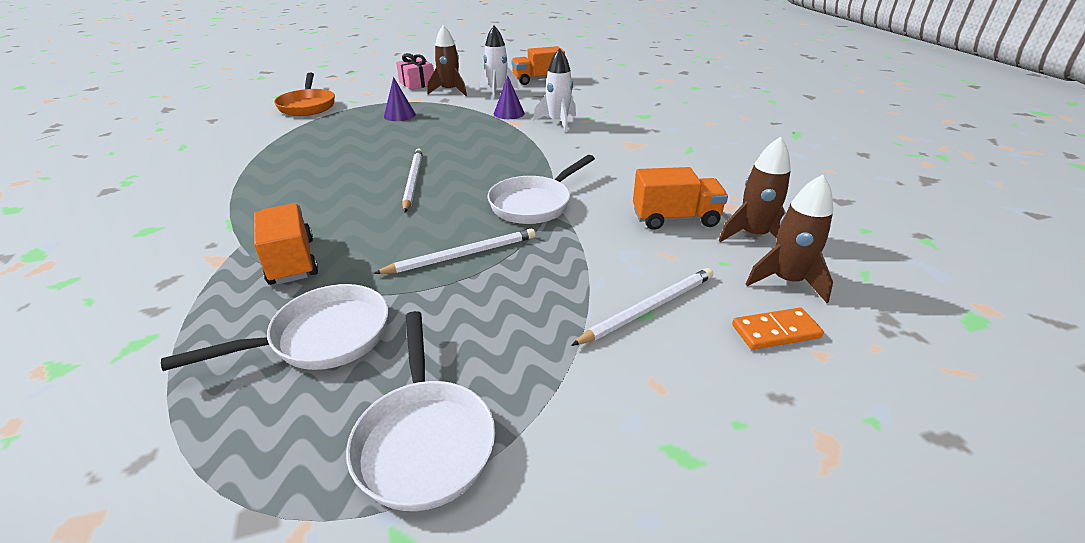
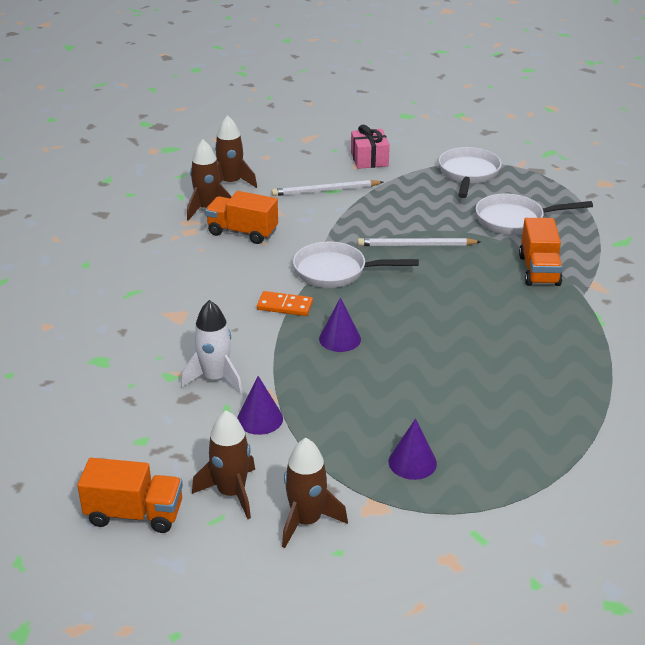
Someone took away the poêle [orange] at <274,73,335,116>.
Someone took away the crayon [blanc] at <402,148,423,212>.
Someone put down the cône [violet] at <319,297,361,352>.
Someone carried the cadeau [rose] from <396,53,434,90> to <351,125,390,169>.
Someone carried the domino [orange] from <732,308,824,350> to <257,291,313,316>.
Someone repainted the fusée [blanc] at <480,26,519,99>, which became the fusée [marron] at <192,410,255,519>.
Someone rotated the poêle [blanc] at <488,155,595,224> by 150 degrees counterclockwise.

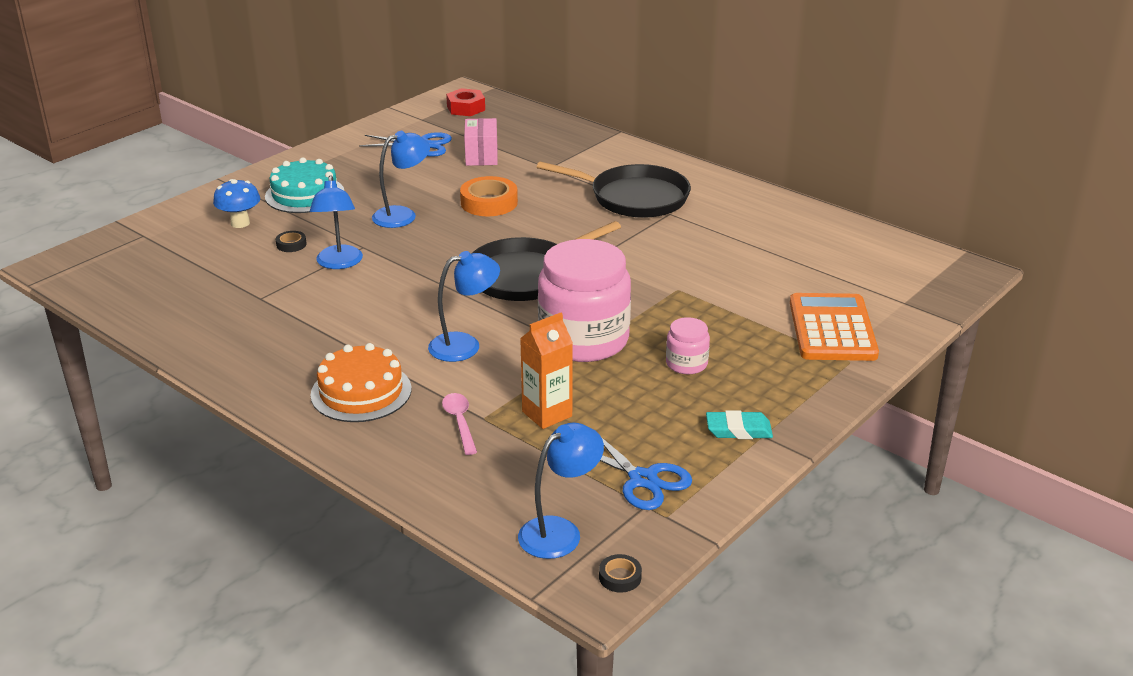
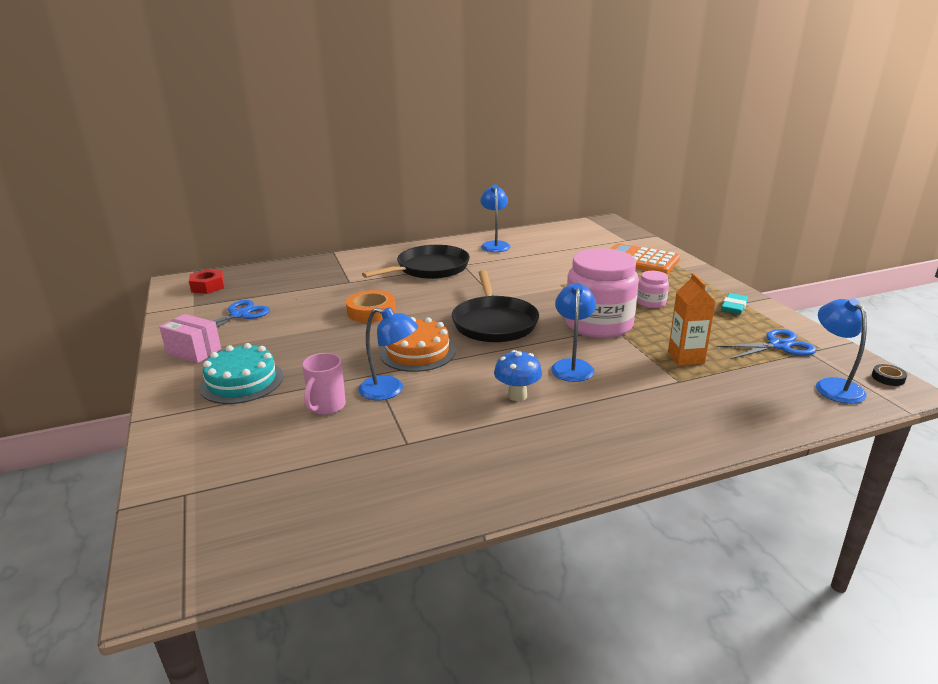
Someone took away the cuillère [rose] at <442,393,477,455>.
Someone carried the champignon [bleu] from <213,179,260,228> to <494,350,542,401>.
Someone carried the gâteau [orange] from <310,343,412,422> to <380,317,456,372>.
Someone carried the lampe [bleu] from <372,131,430,228> to <481,185,510,252>.
Someone carried the boîte [rose] from <464,118,498,166> to <159,314,221,363>.
Someone swapped the ruban adhésif [noir] at <276,231,307,252> for the tasse [rose] at <302,353,346,415>.

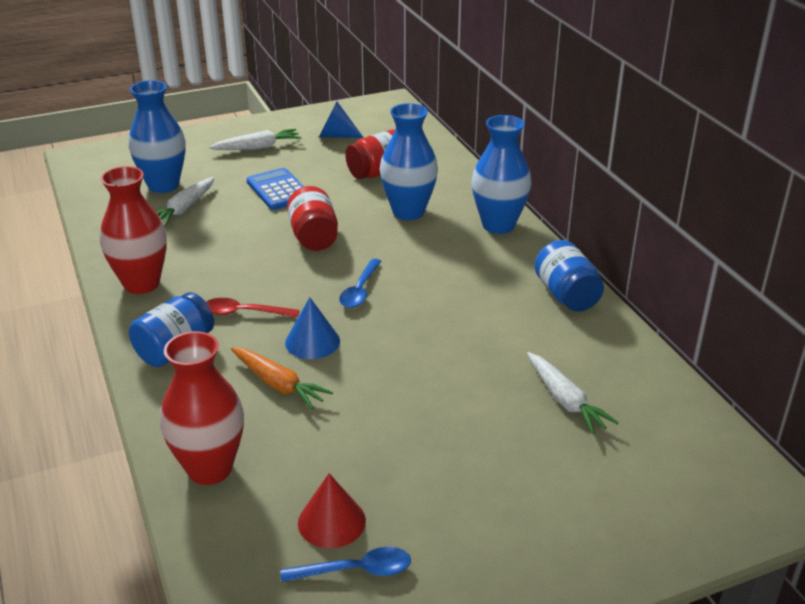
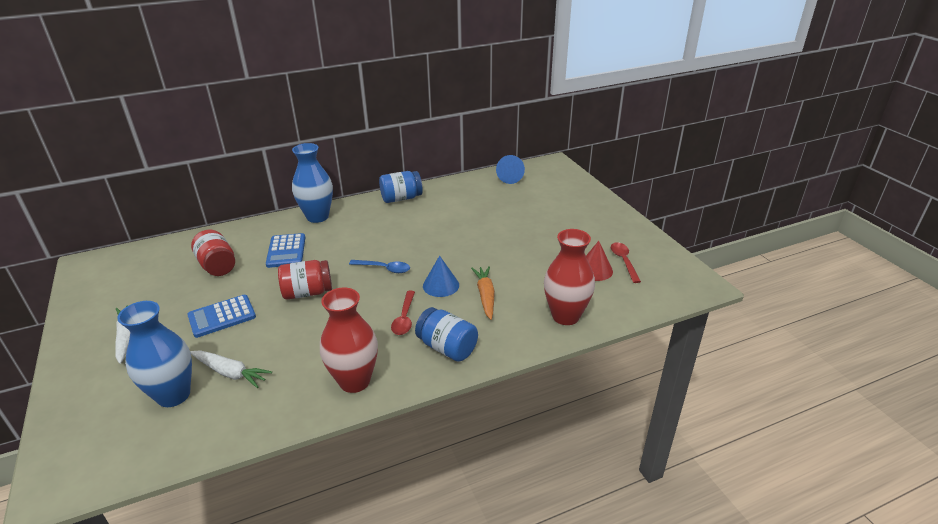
Someone took away the carotte [blanc] at <527,352,619,434>.
Someone carried the cône [bleu] from <319,101,364,138> to <496,155,525,184>.
Someone swapped the vase [bleu] at <380,103,438,220> for the calculatrice [bleu] at <266,233,305,268>.
Someone repainted the cuillère [bleu] at <281,547,411,582>, which became the cuillère [rouge] at <611,242,641,283>.
Someone rotated the carotte [orange] at <231,347,333,409> by 45 degrees counterclockwise.

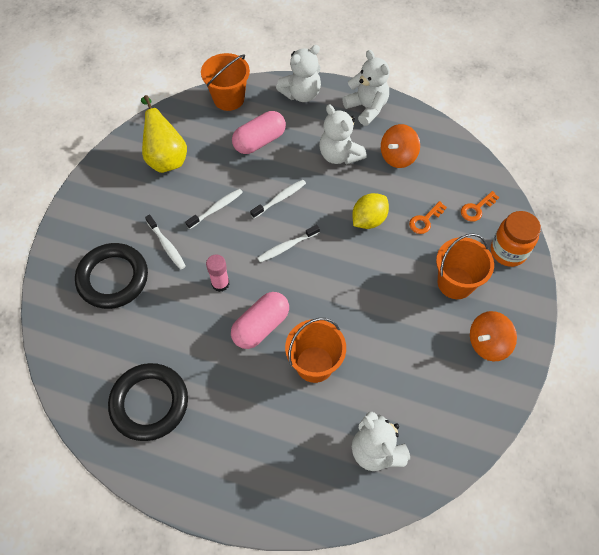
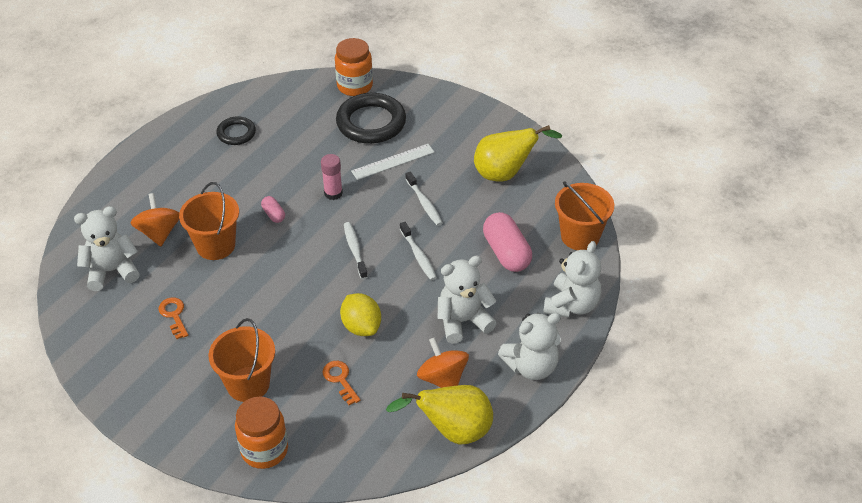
Someone put down the bocal [orange] at <335,38,373,96>.
Someone put down the poire [jaune] at <386,385,493,444>.
Someone carried the clé [orange] from <461,191,499,222> to <159,297,188,339>.
Someone carried the toupie [orange] from <470,311,517,361> to <131,193,179,246>.
Someone swapped the brosse à dents [blanc] at <145,215,186,269> for the règle [blanc] at <351,144,435,180>.
Someone rotated the ours en peluche [blanc] at <276,45,321,102> by 135 degrees counterclockwise.
Someone scaled the anneau [noir] at <108,363,188,441> by 0.55.
Someone scaled the gélule [rose] at <231,292,289,349> by 0.49.

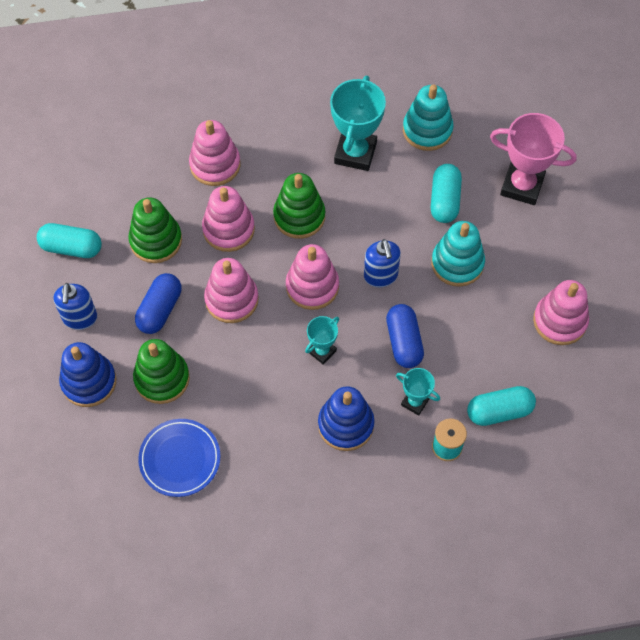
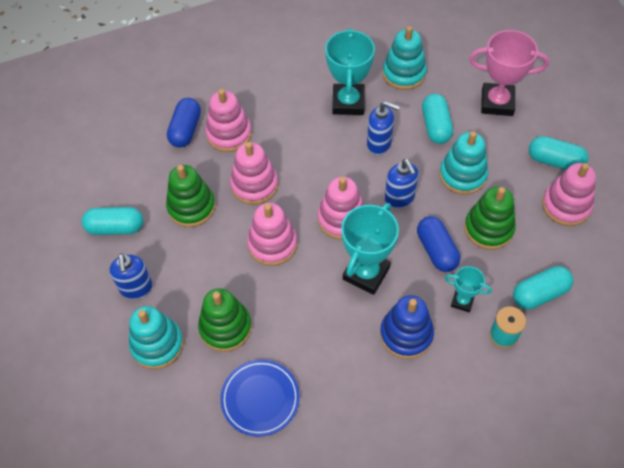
Someone put down the distributeur de savon [bleu] at <367,101,400,155>.
Someone put down the gélule [turquoise] at <529,136,589,170>.
Someone carried the gélule [bleu] from <135,273,182,334> to <167,98,201,148>.
Someone carried the jouet à empiler [vert] from <273,173,325,239> to <464,186,516,250>.
Someone repainted the jouet à empiler [bleu] at <59,342,116,407>, which became the jouet à empiler [turquoise] at <129,306,184,369>.
Someone scaled the trophée [turquoise] at <305,316,339,365> by 1.86.

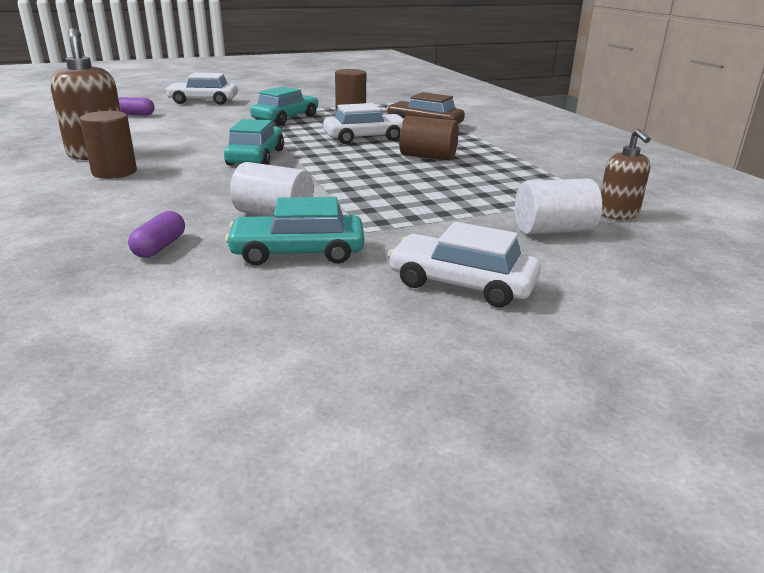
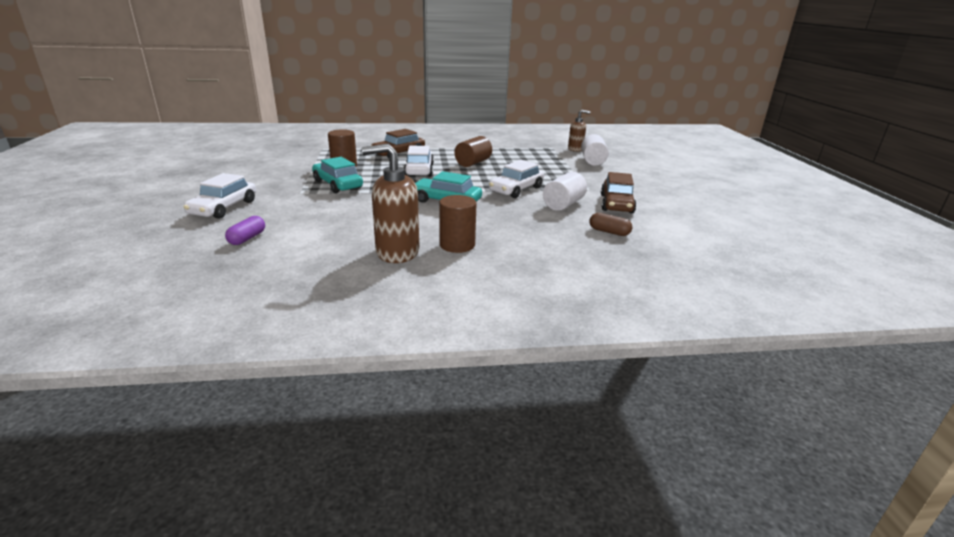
Someone carried the voiture [blanc] from <388,222,541,307> to <489,160,544,198>.
Someone repainted the gélule [violet] at <128,211,185,258>, which became the gélule [marron] at <589,213,632,236>.
Someone repainted the voiture [turquoise] at <225,197,364,266>, which became the voiture [marron] at <601,172,637,213>.

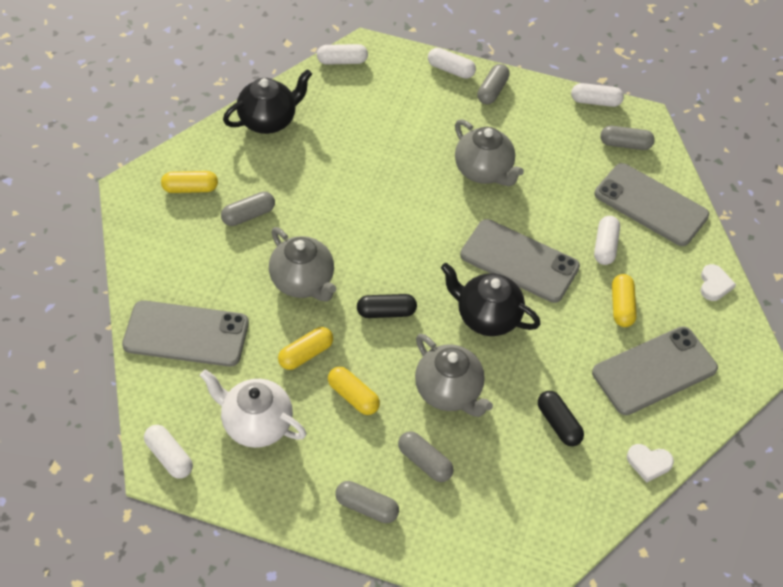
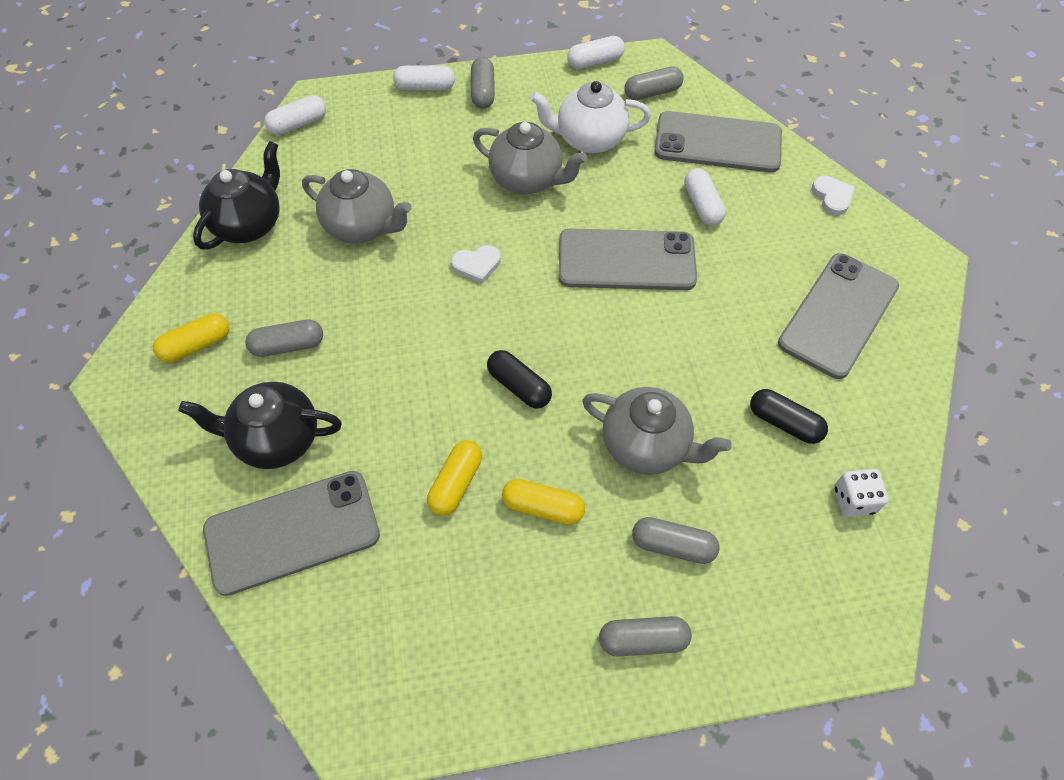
Someone took away the gélule [blanc] at <144,425,193,479>.
Someone took away the gélule [jaune] at <612,274,637,327>.
Someone put down the dé [blanc] at <834,469,889,517>.
Someone carried the théière [blanc] from <200,370,307,448> to <530,81,651,154>.
Someone carried the théière [gris] from <269,227,336,302> to <302,169,412,244>.
Someone carried the théière [noir] from <441,263,541,336> to <179,382,342,469>.
Someone carried the cœur [blanc] from <627,444,674,483> to <451,245,501,284>.
Someone rotated the gélule [gris] at <221,192,275,226> by 45 degrees clockwise.
Someone rotated the gélule [noir] at <357,294,417,318> by 75 degrees clockwise.

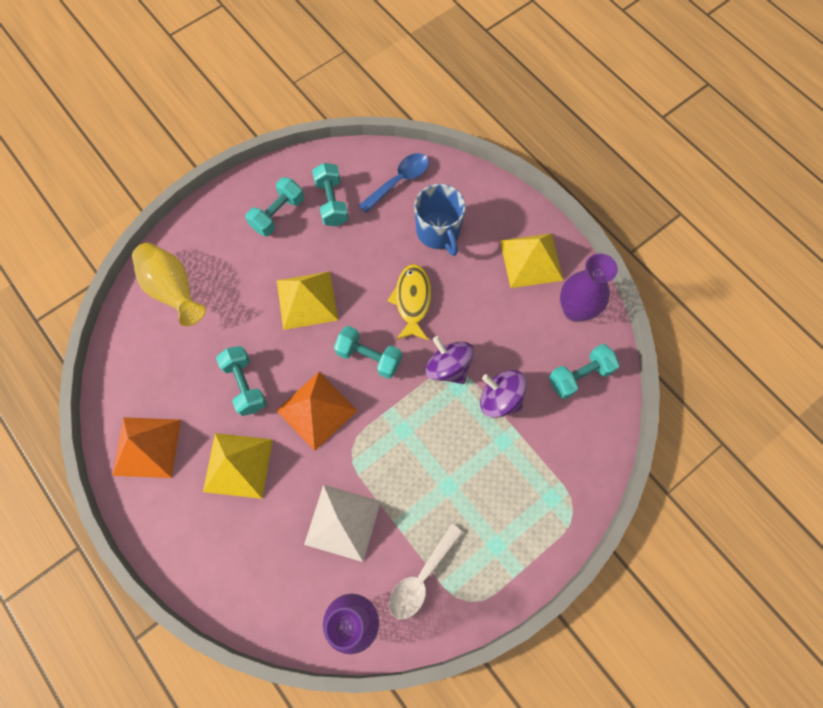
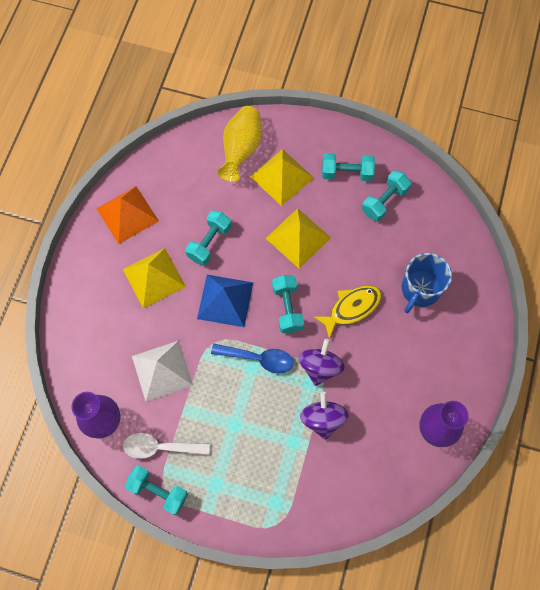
Someone carried the cuillère [bleu] from <358,153,429,213> to <211,344,293,373>.
Someone carried the pyramide [jaune] from <500,233,564,288> to <250,149,314,206>.
Someone carried the haltère [turquoise] from <549,344,619,399> to <125,466,188,515>.
Someone repainted the pyramide [orange] at <276,372,358,451>, which became the pyramide [bleu] at <197,275,253,327>.

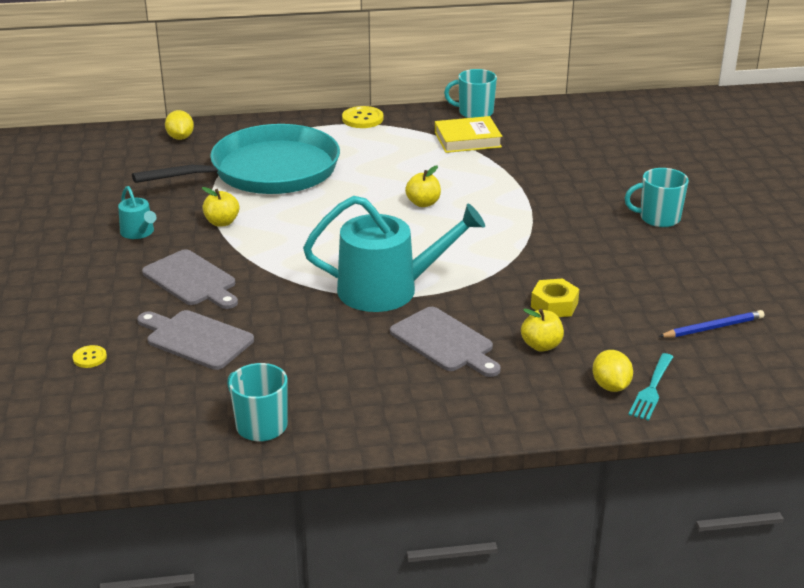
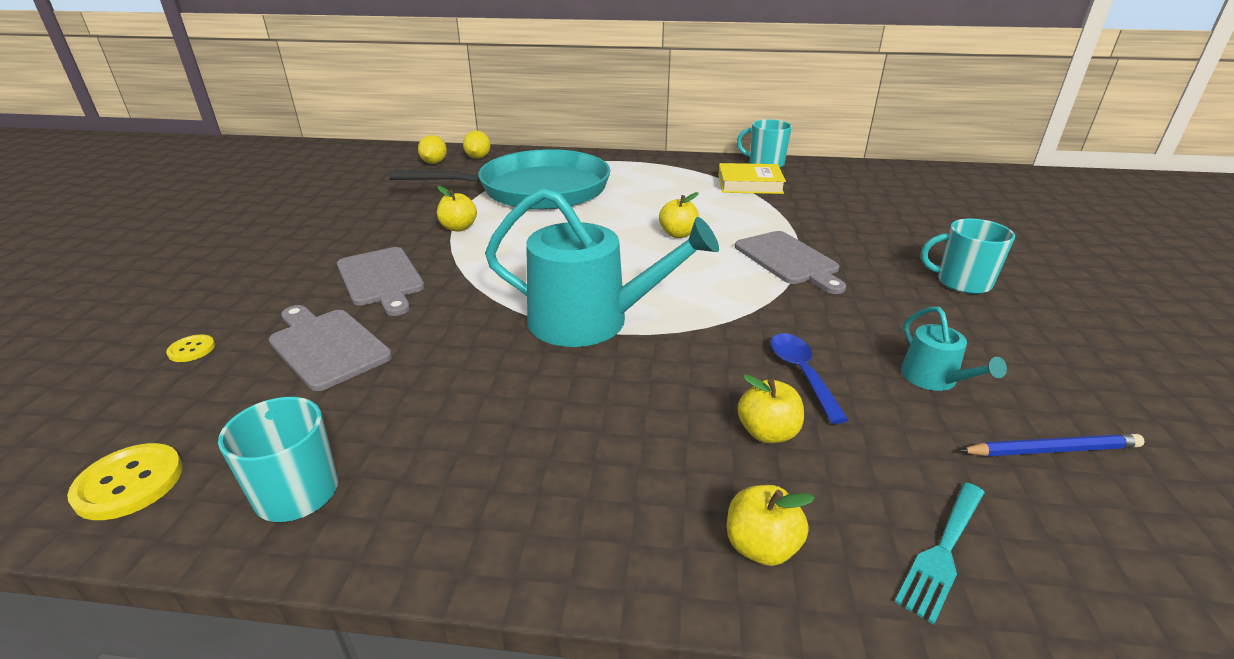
Someone put down the pomme [jaune] at <727,485,815,566>.
Someone carried the arrosoir [turquoise] from <118,186,157,239> to <901,307,1007,391>.
Someone carried the bouton [jaune] from <342,106,383,128> to <67,443,183,520>.
Someone carried the planche à découper [gris] from <390,307,501,377> to <735,231,846,294>.
Someone carried the citron [jaune] from <593,350,633,392> to <418,135,447,164>.
Someone swapped the écrou [jaune] at <531,278,579,317> for the cuillère [bleu] at <770,333,849,424>.

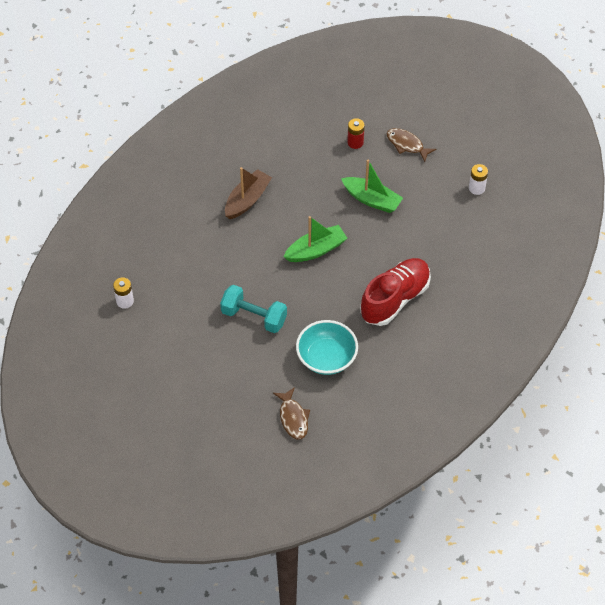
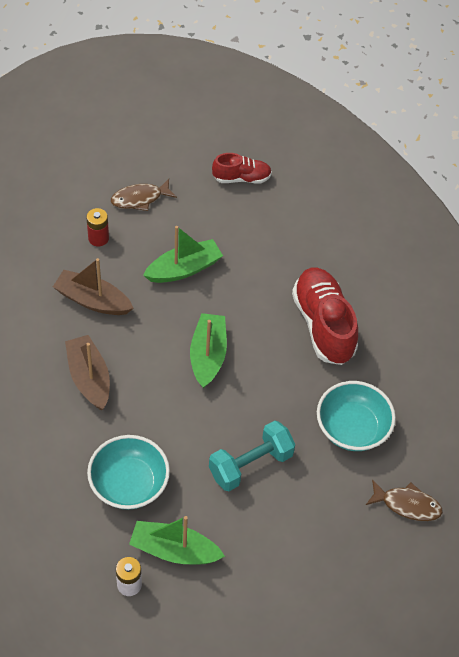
Someone put down the bateau [marron] at <53,258,134,315>.
Someone put down the bol [turquoise] at <87,435,170,510>.
Someone put down the bateau [vert] at <129,516,225,565>.
Someone swapped the pile [blanc] at <469,164,488,195> for the chaussure [rouge] at <212,153,272,184>.

